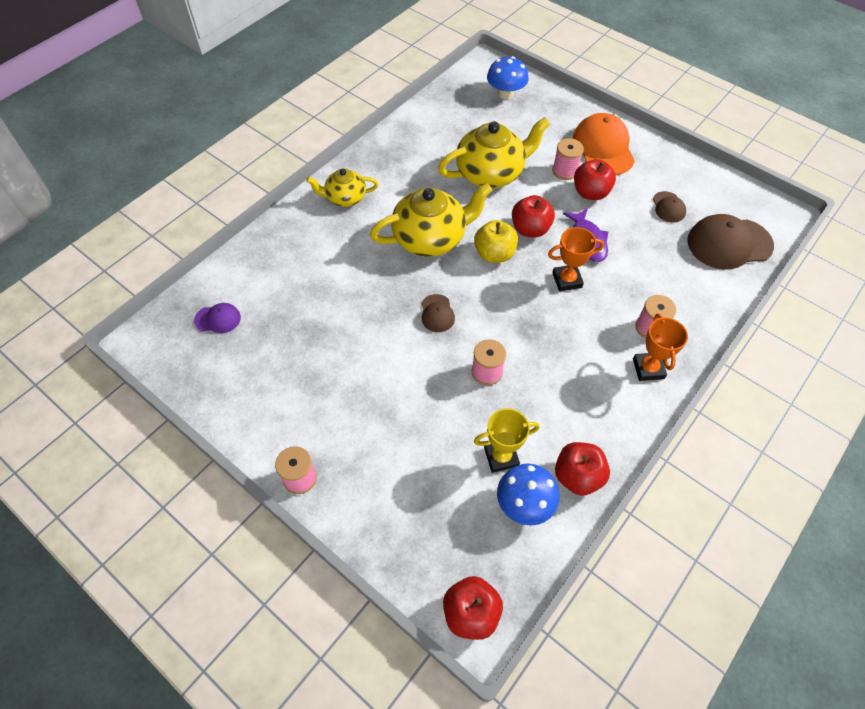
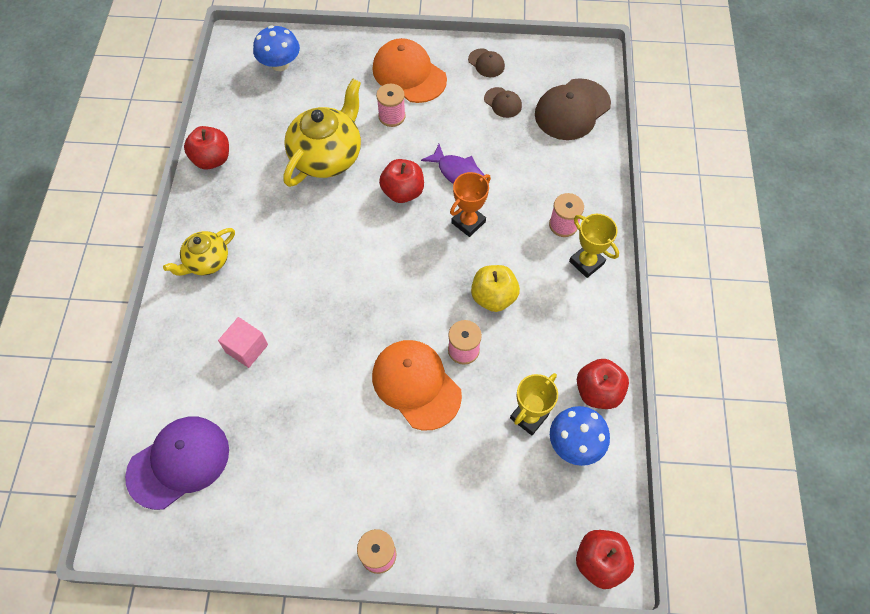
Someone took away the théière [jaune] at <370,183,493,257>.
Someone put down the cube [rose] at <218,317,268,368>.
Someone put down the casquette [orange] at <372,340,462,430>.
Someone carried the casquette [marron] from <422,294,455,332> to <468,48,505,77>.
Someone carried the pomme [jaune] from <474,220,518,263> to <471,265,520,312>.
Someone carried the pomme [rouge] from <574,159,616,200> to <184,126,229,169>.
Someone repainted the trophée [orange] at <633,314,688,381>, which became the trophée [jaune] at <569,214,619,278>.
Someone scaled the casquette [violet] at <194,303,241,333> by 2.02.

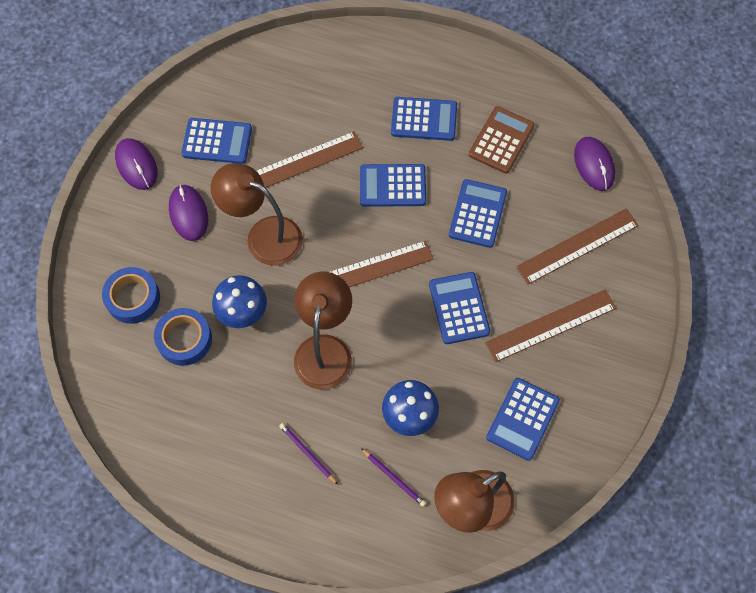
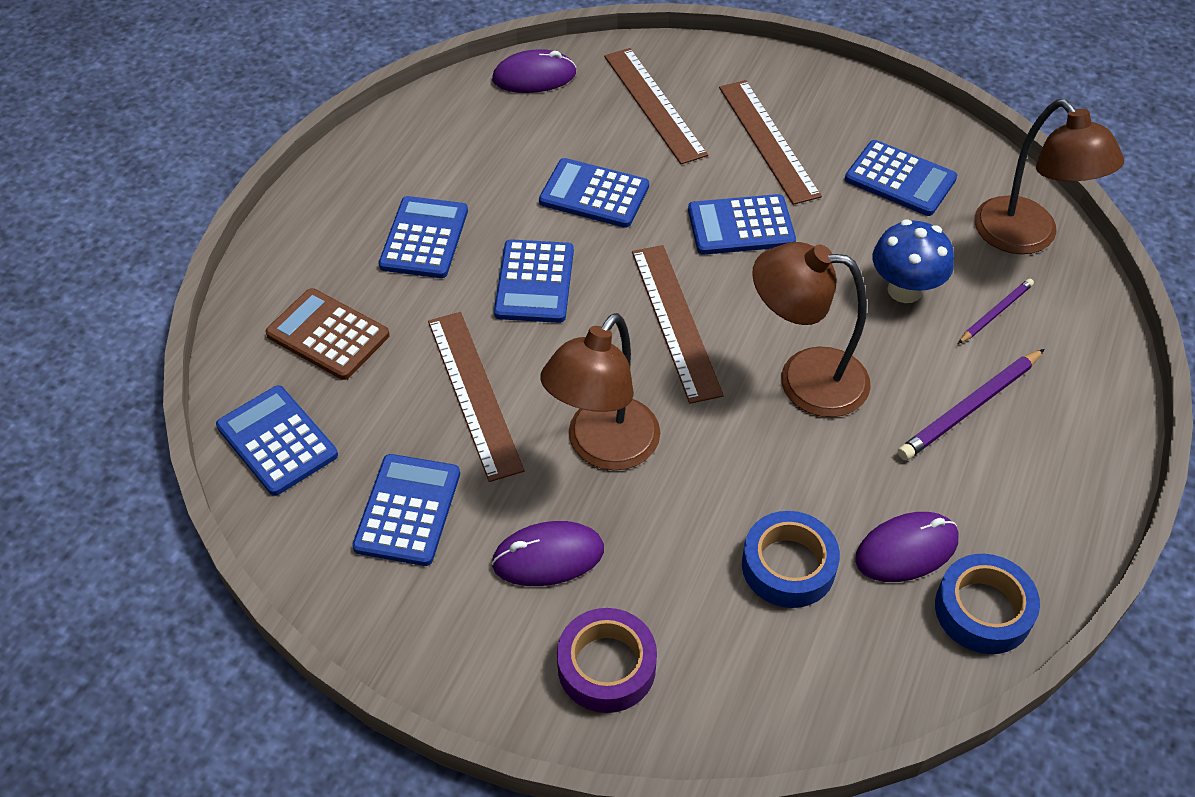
Someone took away the champignon [bleu] at <212,275,267,328>.
Someone put down the calculatrice [bleu] at <216,385,338,496>.
Someone put down the ruban adhésif [violet] at <557,608,657,713>.
Someone carried the ruban adhésif [bleu] from <102,267,160,324> to <935,554,1040,654>.
Someone carried the souris [violet] from <115,138,157,190> to <855,512,958,582>.
Someone carried the calculatrice [marron] from <469,106,535,174> to <265,288,390,380>.
Someone scaled the crayon [violet] at <279,423,338,485> by 1.67.

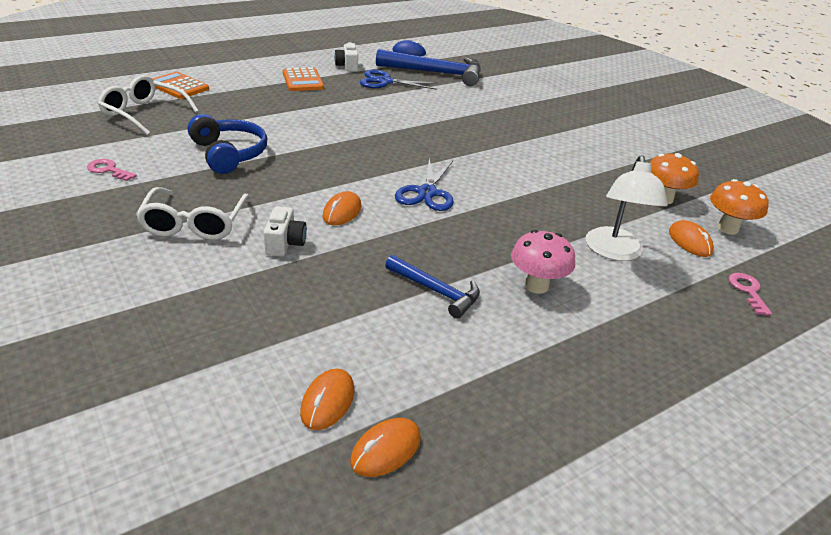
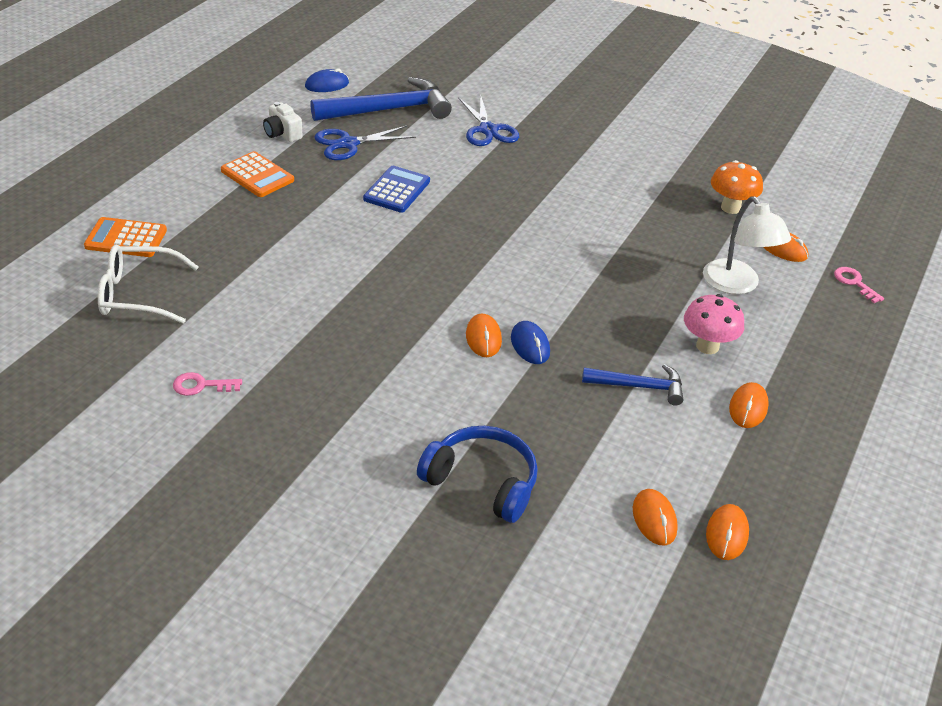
Someone took away the lunettes [blanc] at <136,187,250,240>.
Someone took away the appareil photo [blanc] at <263,206,307,257>.
Someone took away the champignon [orange] at <710,179,769,235>.
Someone put down the calculatrice [bleu] at <363,166,430,213>.
Someone put down the souris [bleu] at <511,321,550,364>.
Someone put down the souris [orange] at <729,382,769,428>.
Someone carried the casque audio [bleu] from <188,114,267,174> to <417,426,538,523>.
Someone carried the ciseaux [bleu] from <395,158,454,211> to <458,94,519,146>.

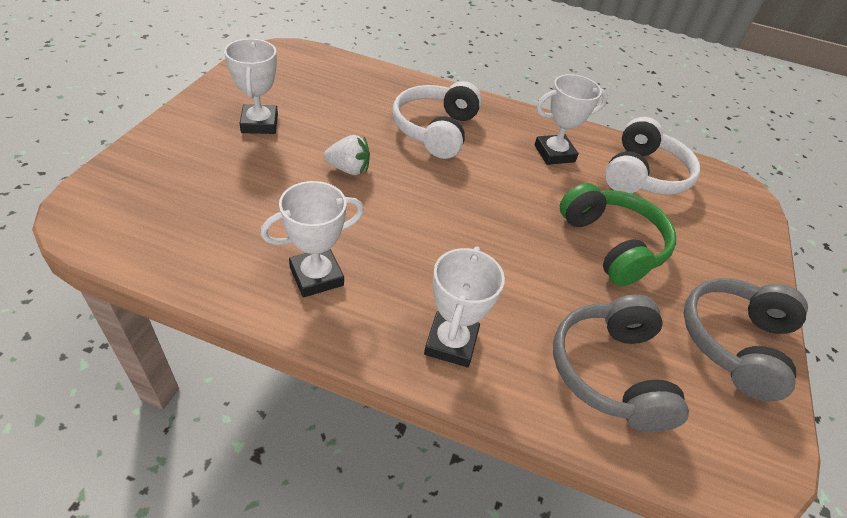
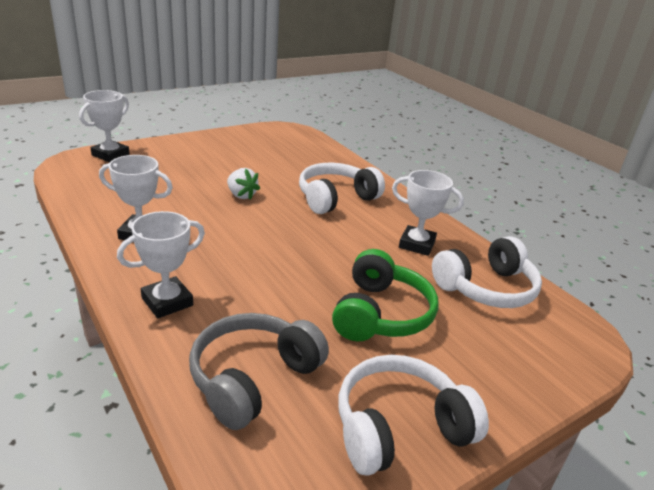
Someone carried the trophée [blanc] from <224,39,278,134> to <79,90,130,162>.
Someone repainted the casque audio [gris] at <684,278,808,402>, which became the casque audio [blanc] at <339,355,489,476>.

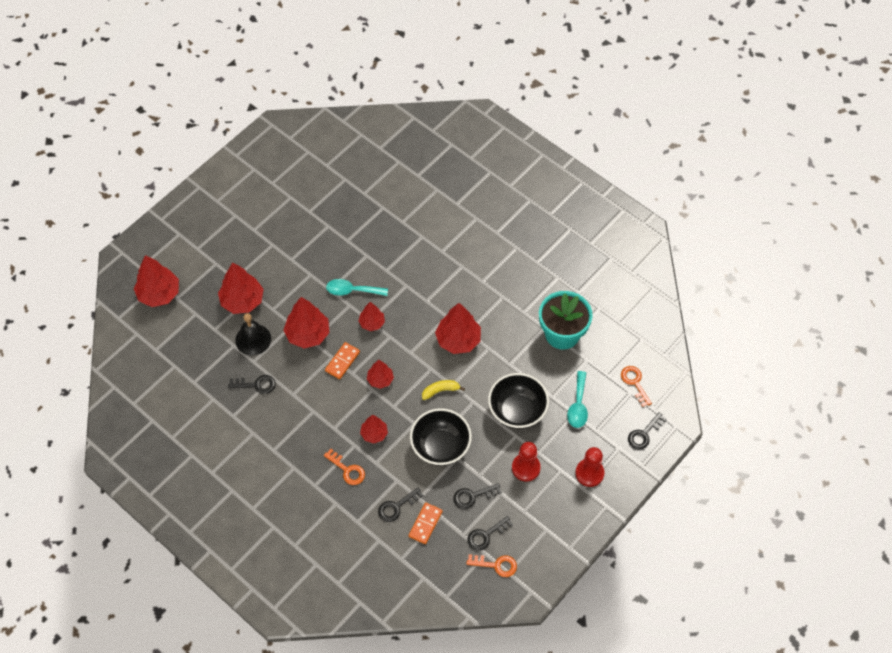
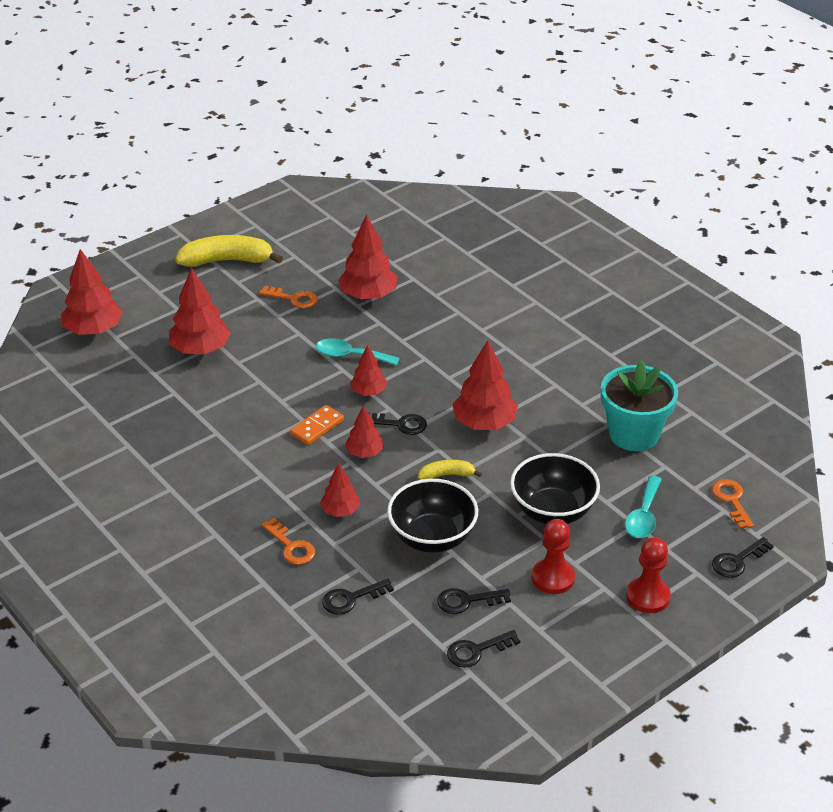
Someone took away the cloche [noir] at <235,313,271,355>.
Someone took away the domino [orange] at <409,503,443,544>.
Someone put down the banane [jaune] at <176,235,283,267>.
Someone carried the clé [noir] from <228,375,276,394> to <368,412,427,435>.
Someone carried the arbre [rouge] from <283,297,329,349> to <338,215,397,300>.
Someone carried the clé [orange] from <466,554,517,577> to <259,286,318,308>.

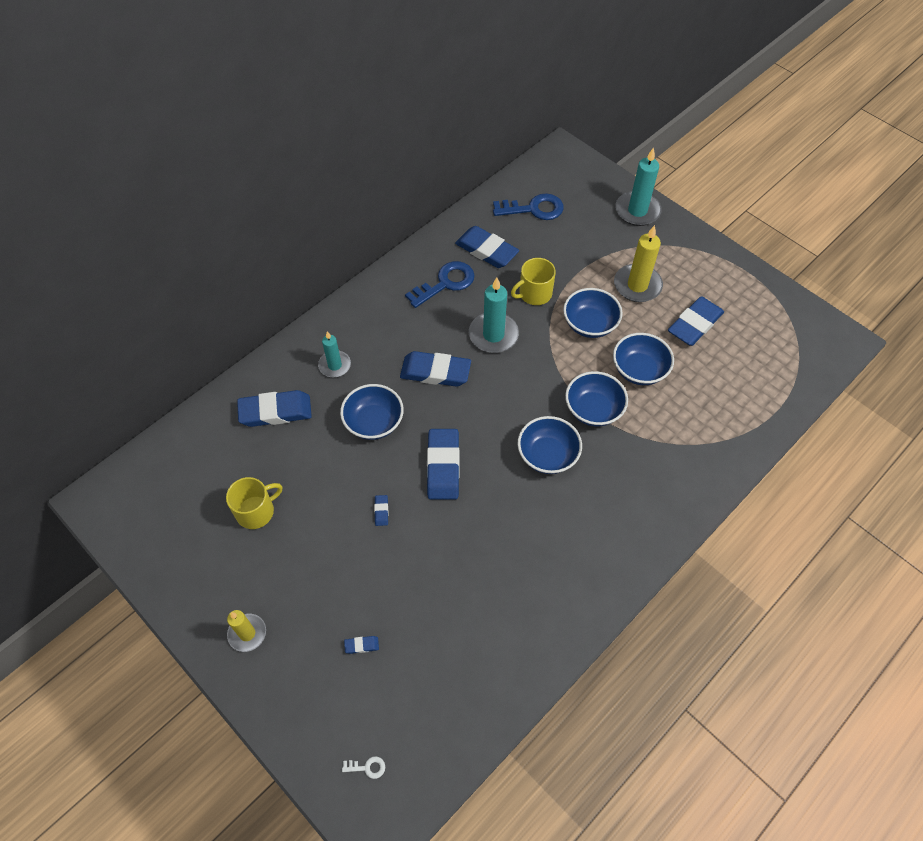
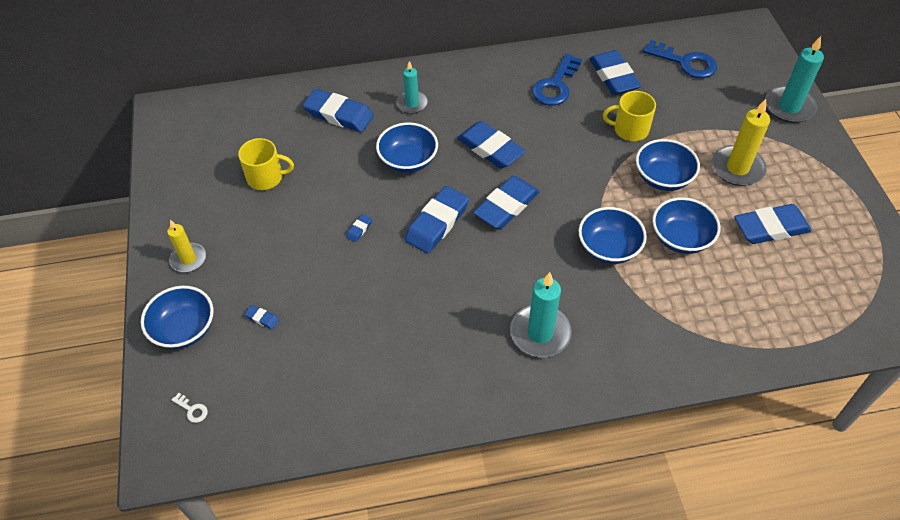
Someone put down the gomme [bleu] at <473,176,540,229>.
Someone carried the bougie [turquoise] from <469,277,519,353> to <510,272,572,357>.
Someone carried the bol [bleu] from <518,416,582,474> to <141,286,214,349>.
Someone rotated the clé [bleu] at <405,261,475,308> by 120 degrees clockwise.

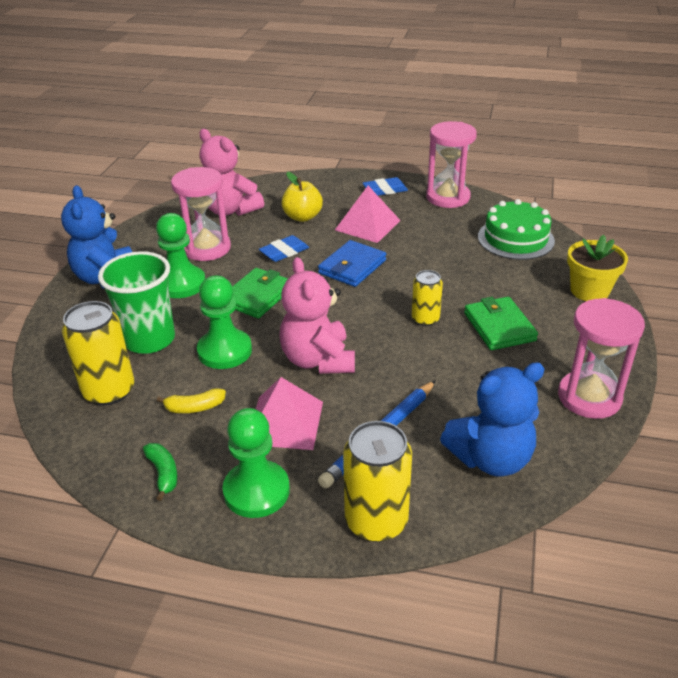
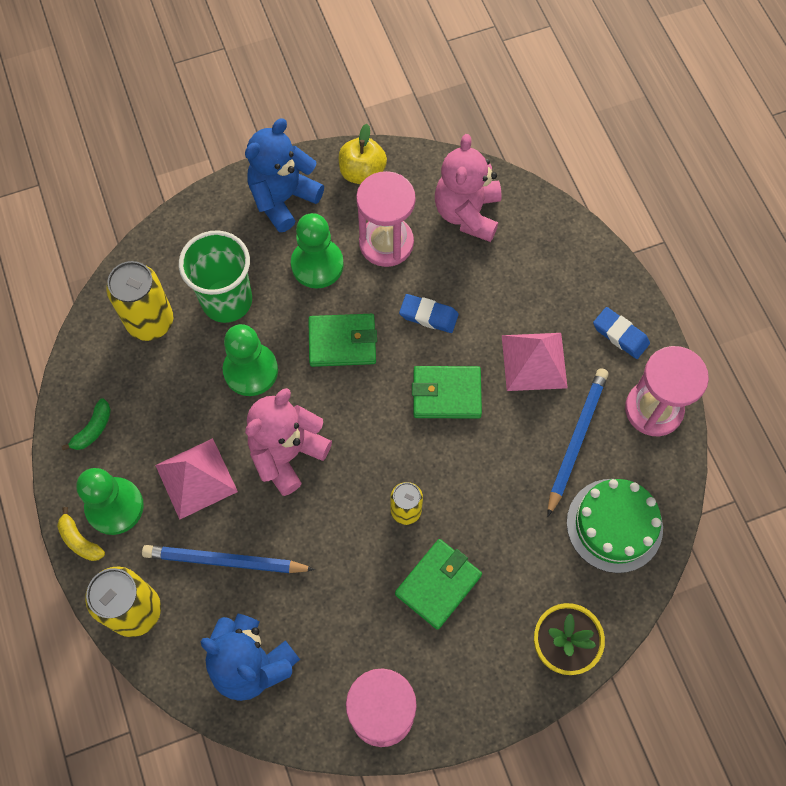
Someone put down the crayon [bleu] at <547,368,608,517>.
Someone carried the banane [jaune] from <157,388,226,413> to <57,507,105,561>.
Someone carried the pomme [jaune] from <281,172,323,222> to <339,124,387,184>.
Someone repainted the portefeuille [bleu] at <318,240,386,287>, which became the portefeuille [vert] at <412,366,482,419>.

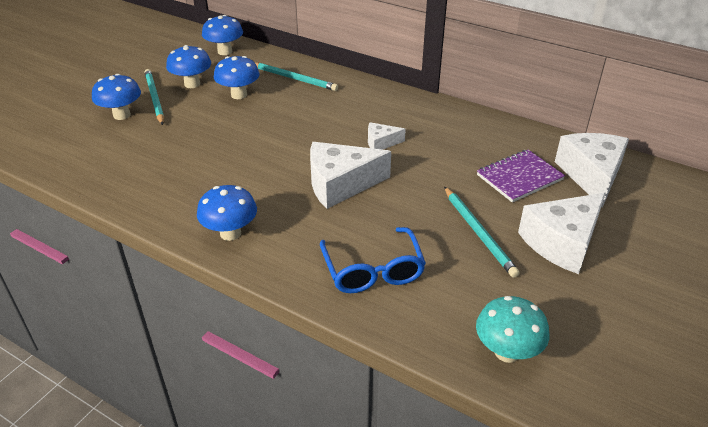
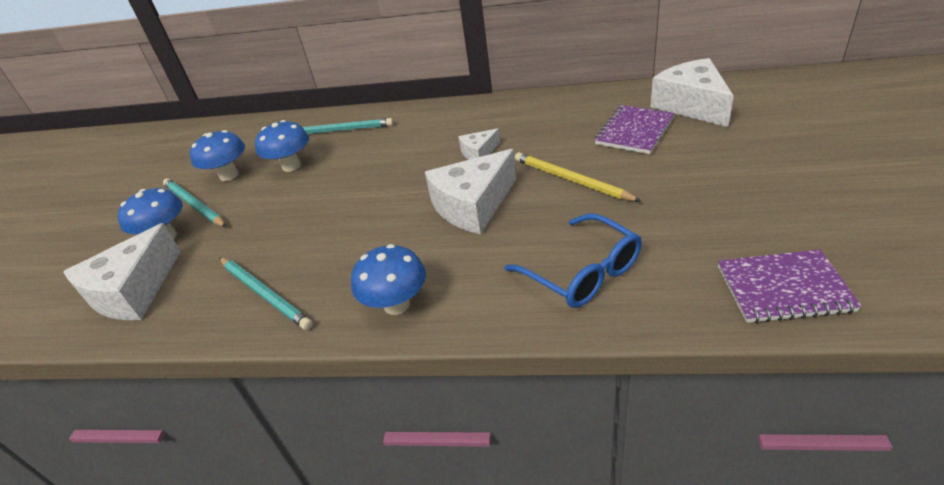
Someone took away the champignon [bleu] at <202,15,243,55>.
Someone put down the crayon [jaune] at <515,152,641,201>.
Someone carried the crayon [turquoise] from <444,187,519,278> to <219,257,313,330>.
Someone carried the fromage [blanc] from <518,193,606,274> to <63,223,181,320>.
Someone swapped the champignon [turquoise] at <476,296,549,363> for the carnet [violet] at <718,249,862,323>.

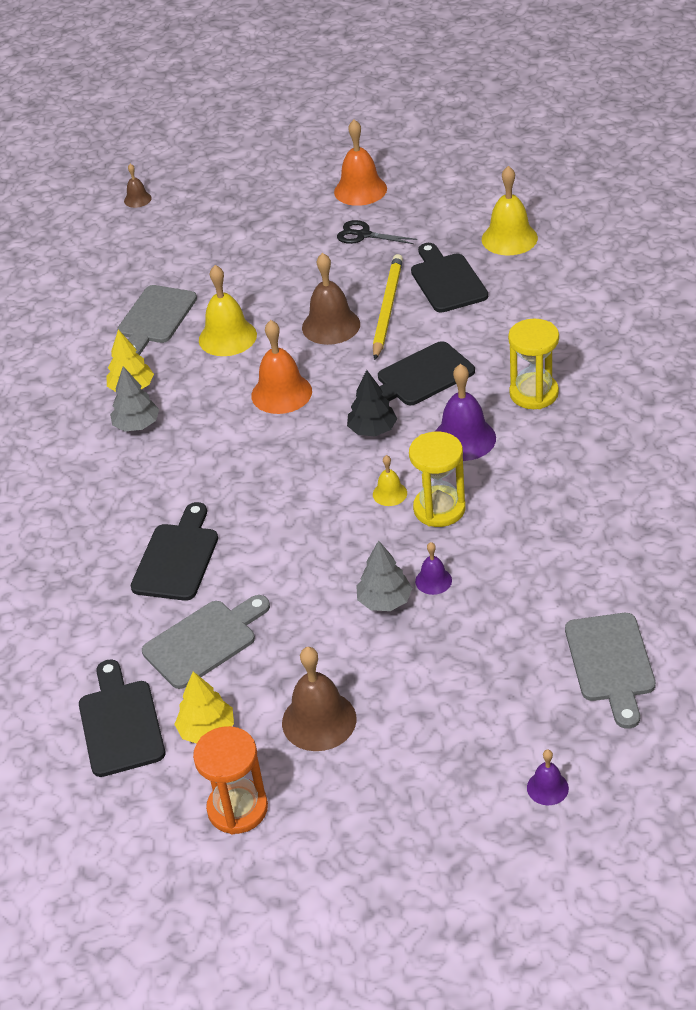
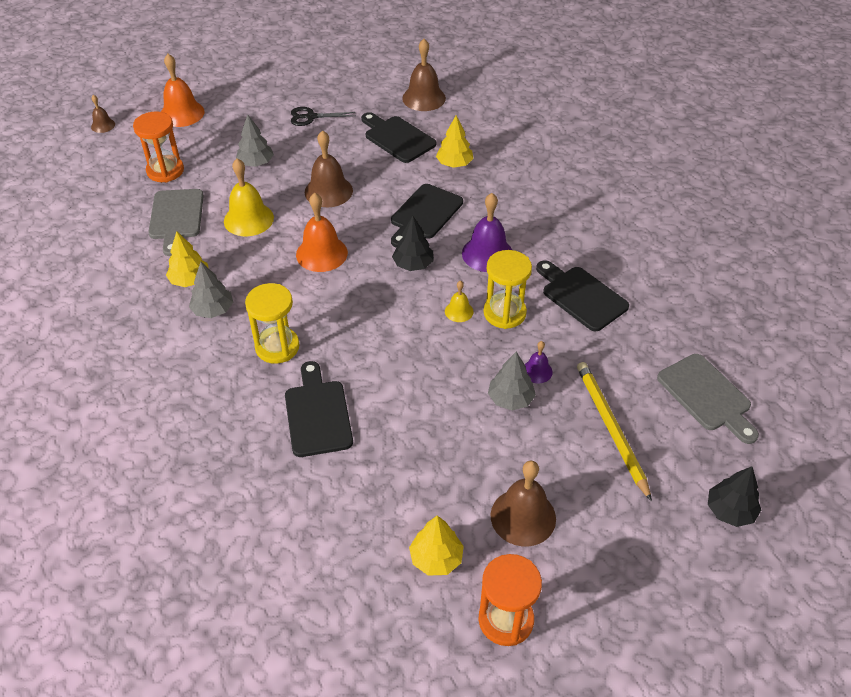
Someone took away the planche à découper [gris] at <142,595,270,689>.
Someone put down the sablier [orange] at <133,111,184,182>.
Someone put down the arbre [gris] at <236,114,274,167>.
Someone put down the arbre [jaune] at <436,115,474,168>.
Someone carried the planche à découper [noir] from <79,659,165,777> to <536,260,629,332>.
Someone carried the cloche [orange] from <334,120,387,206> to <161,54,205,127>.
Someone carried the crayon [jaune] from <373,254,403,360> to <577,362,652,501>.
Someone carried the sablier [jaune] from <508,319,559,409> to <245,283,300,364>.
Someone swapped the cloche [violet] at <527,749,569,805> for the arbre [noir] at <708,466,761,527>.
Someone repainted the cloche [jaune] at <482,166,538,255>, which became the cloche [marron] at <402,39,446,111>.

